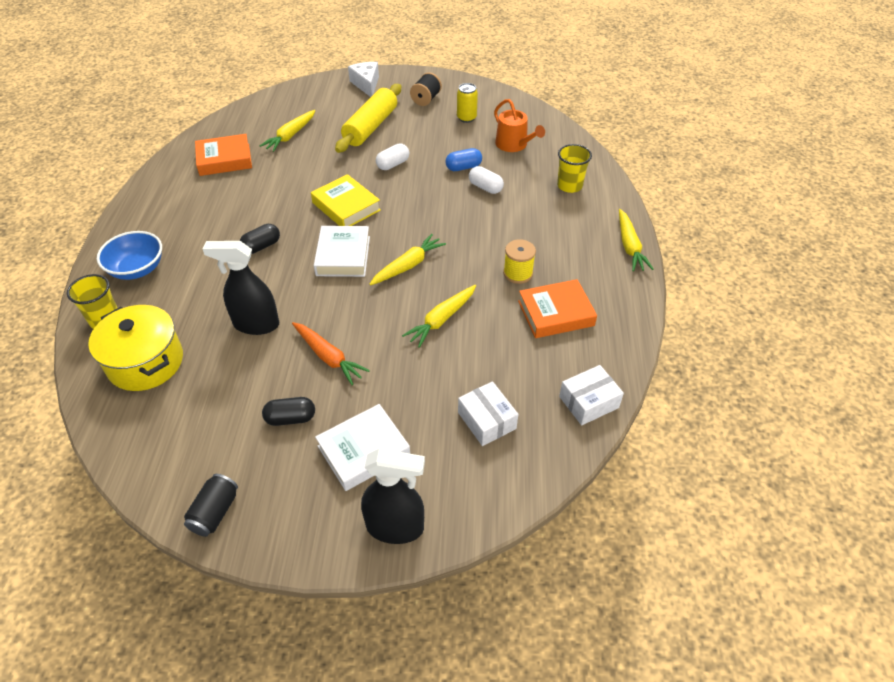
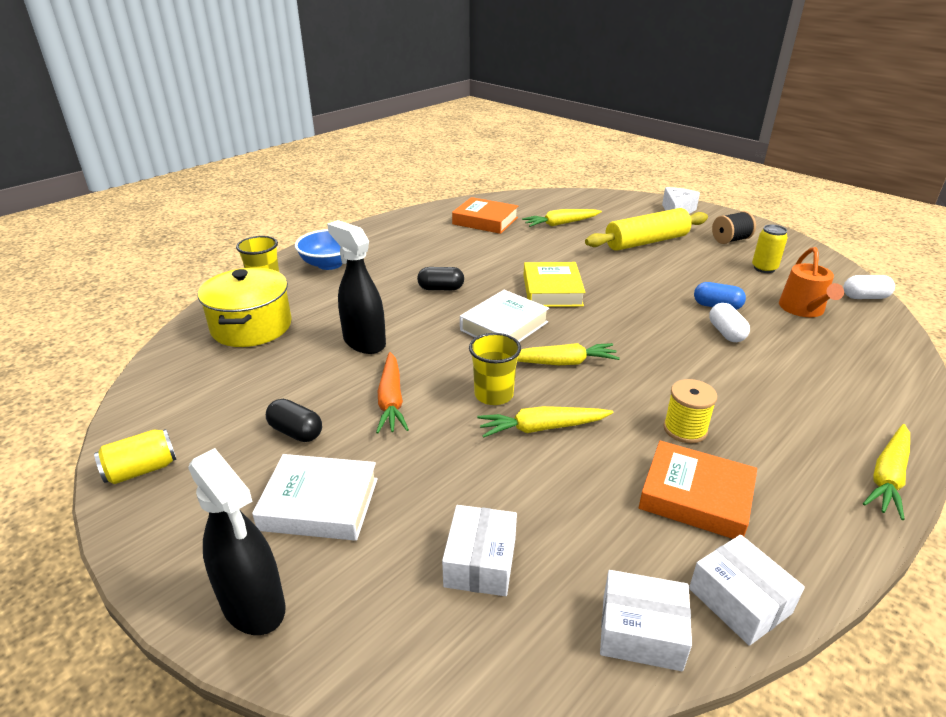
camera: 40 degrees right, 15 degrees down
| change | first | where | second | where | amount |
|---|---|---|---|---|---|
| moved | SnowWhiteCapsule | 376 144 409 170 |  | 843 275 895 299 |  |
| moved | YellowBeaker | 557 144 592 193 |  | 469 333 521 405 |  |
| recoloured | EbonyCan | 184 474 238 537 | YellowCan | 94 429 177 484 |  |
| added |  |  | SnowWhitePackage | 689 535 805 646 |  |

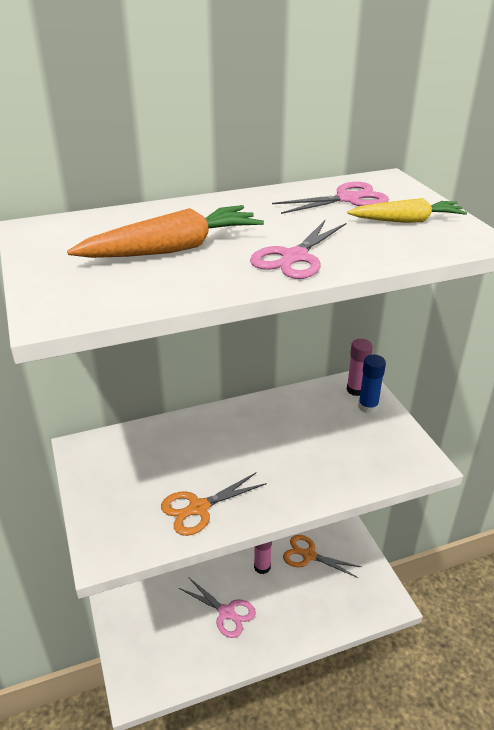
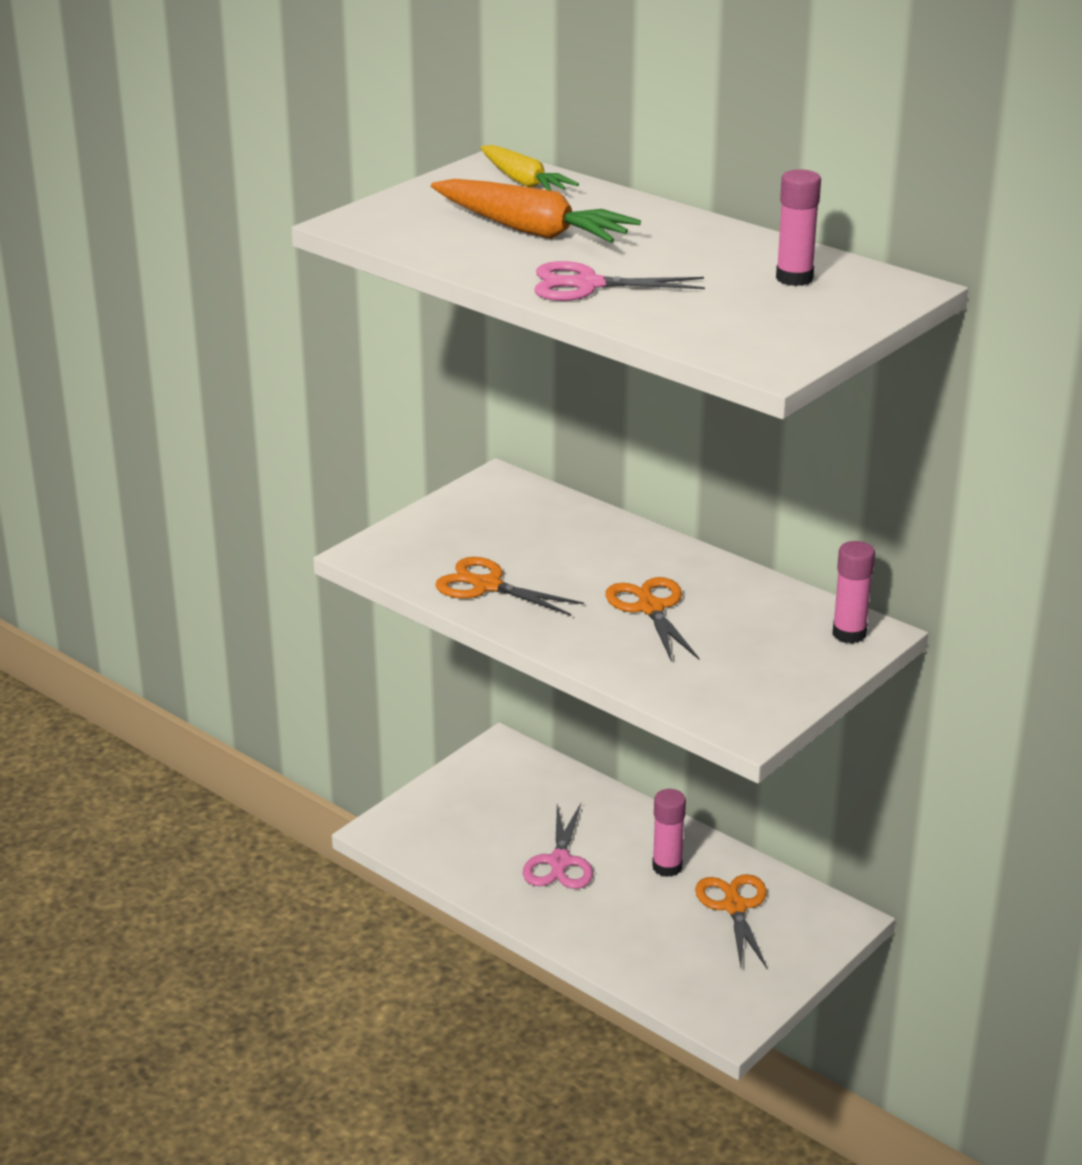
camera: 60 degrees right, 5 degrees down
| change | first | where | second | where | amount |
|---|---|---|---|---|---|
| replaced | PinkShears | 272 182 389 214 | PinkStickOfGlue | 776 169 821 286 |  |
| moved | YellowRootVegetable | 347 198 467 223 |  | 481 145 579 191 |  |
| removed | RoyalBlueStickOfGlue | 358 355 386 414 |  |  |  |
| added |  |  | OrangeShears | 605 577 699 662 |  |

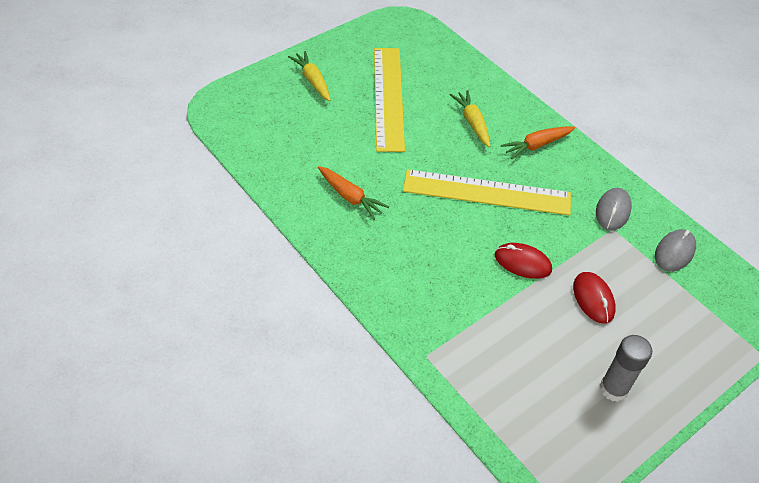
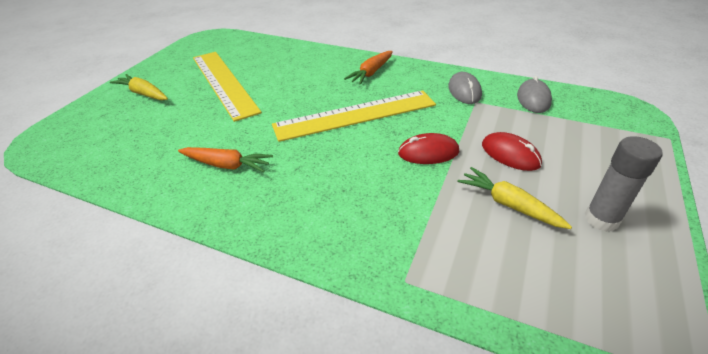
camera: 25 degrees left, 10 degrees down
| change | first | where | second | where | amount |
|---|---|---|---|---|---|
| moved | YellowRootVegetable | 450 90 490 147 |  | 457 167 572 229 |  |

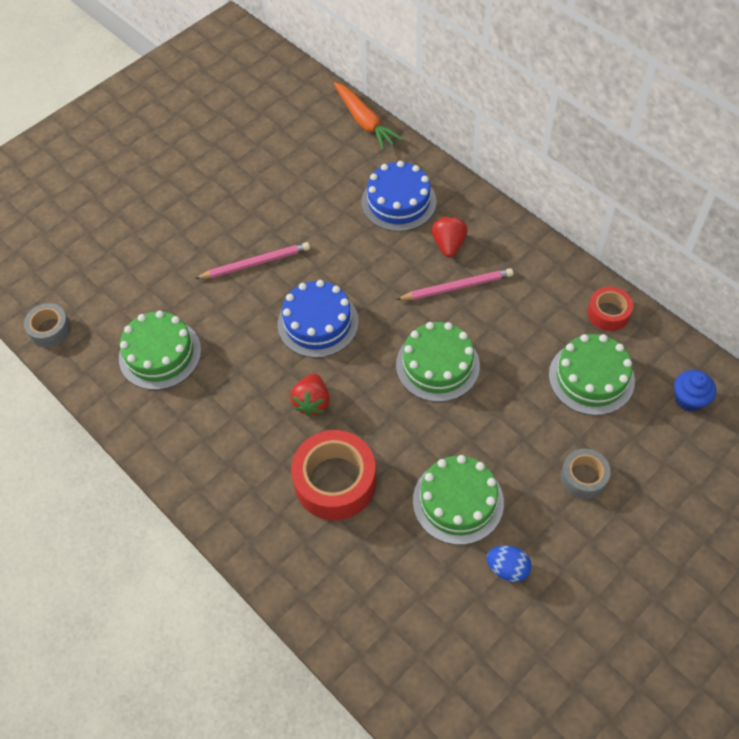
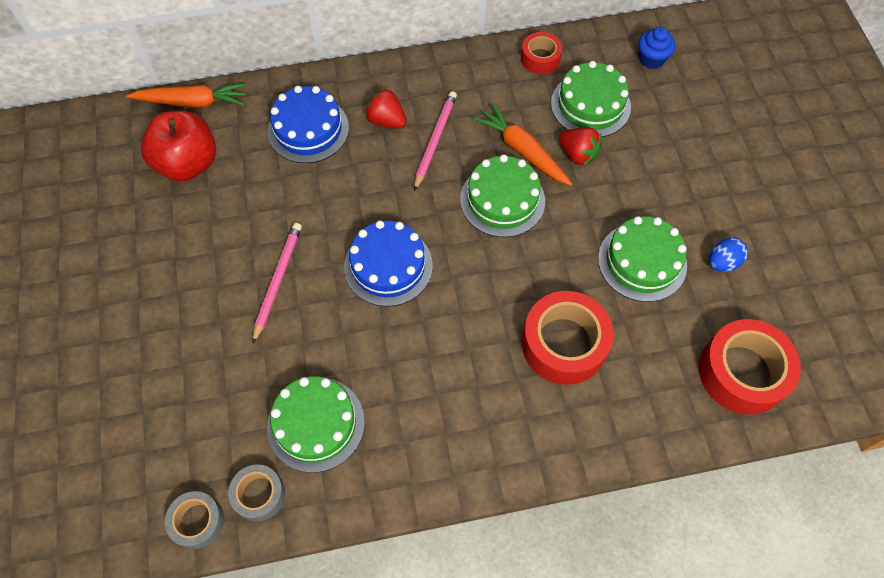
camera: 60 degrees left, 5 degrees up
| change | first | where | second | where | amount |
|---|---|---|---|---|---|
| moved | ScarletStrawberry | 290 374 330 417 |  | 559 127 602 166 |  |
| moved | AshGreyStickyTape | 561 449 611 499 |  | 228 464 285 522 |  |
| added |  |  | OrangeRootVegetable | 474 104 572 186 |  |
| added |  |  | ScarletAppleFruit | 141 111 216 181 |  |
| added |  |  | ScarletStickyTape | 699 319 801 415 |  |

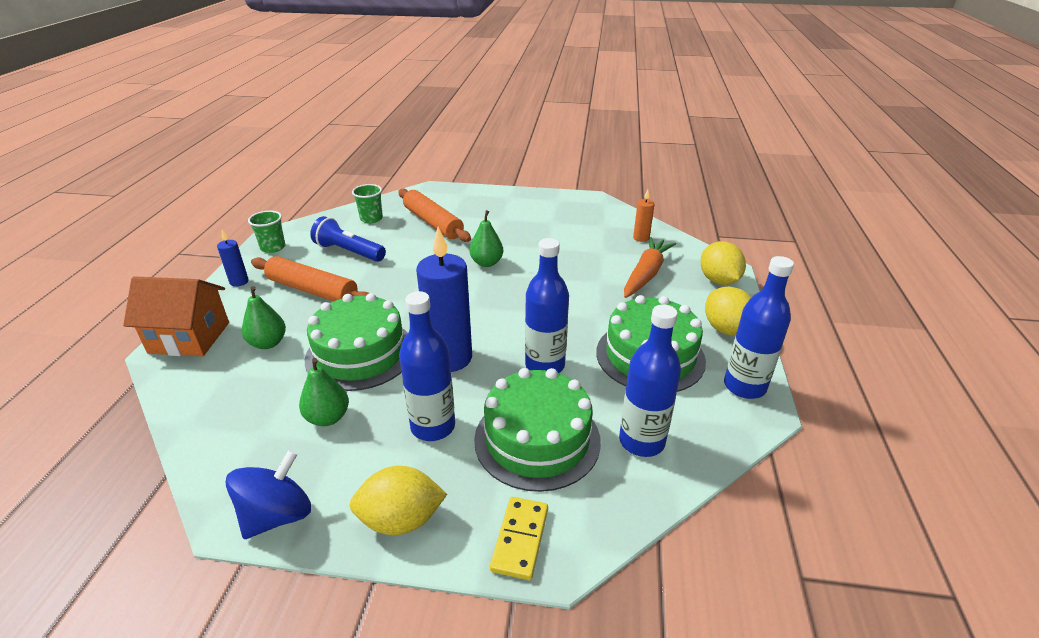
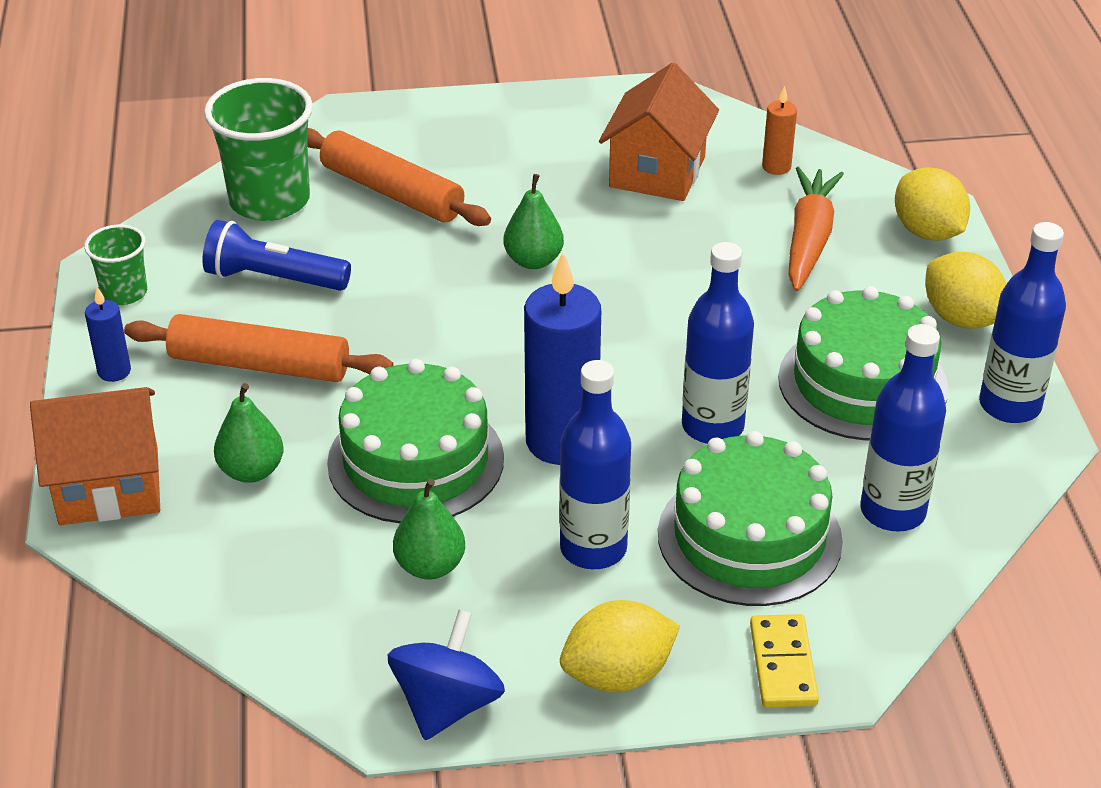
camera: 15 degrees left, 5 degrees up
| change | first | where | second | where | amount |
|---|---|---|---|---|---|
| resized | LeafGreenBeaker | 352 184 383 223 |  | 204 78 313 221 | x1.86 |
| added |  |  | OrangeHouse | 599 63 719 201 |  |

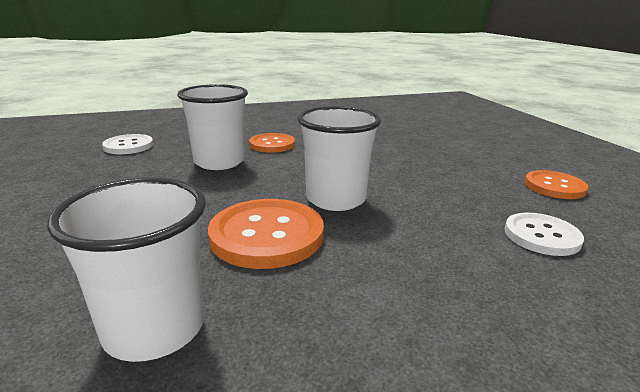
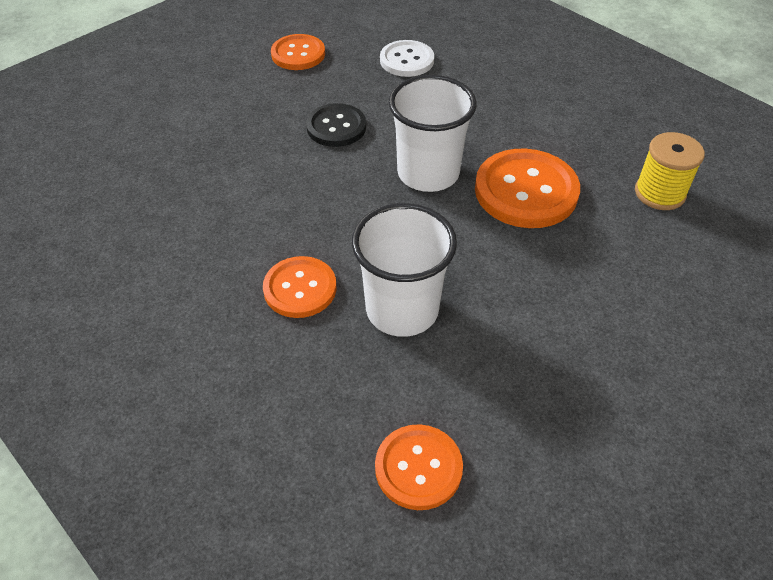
camera: 115 degrees left, 25 degrees up
| change | first | where | second | where | amount |
|---|---|---|---|---|---|
| recoloured | SnowWhiteSewingButton | 102 134 153 154 | OrangeSewingButton | 375 424 463 510 |  |
| replaced | SnowWhiteBeaker | 47 178 206 362 | YellowReelOfThread | 635 132 705 210 |  |
| added |  |  | EbonySewingButton | 306 103 366 147 |  |

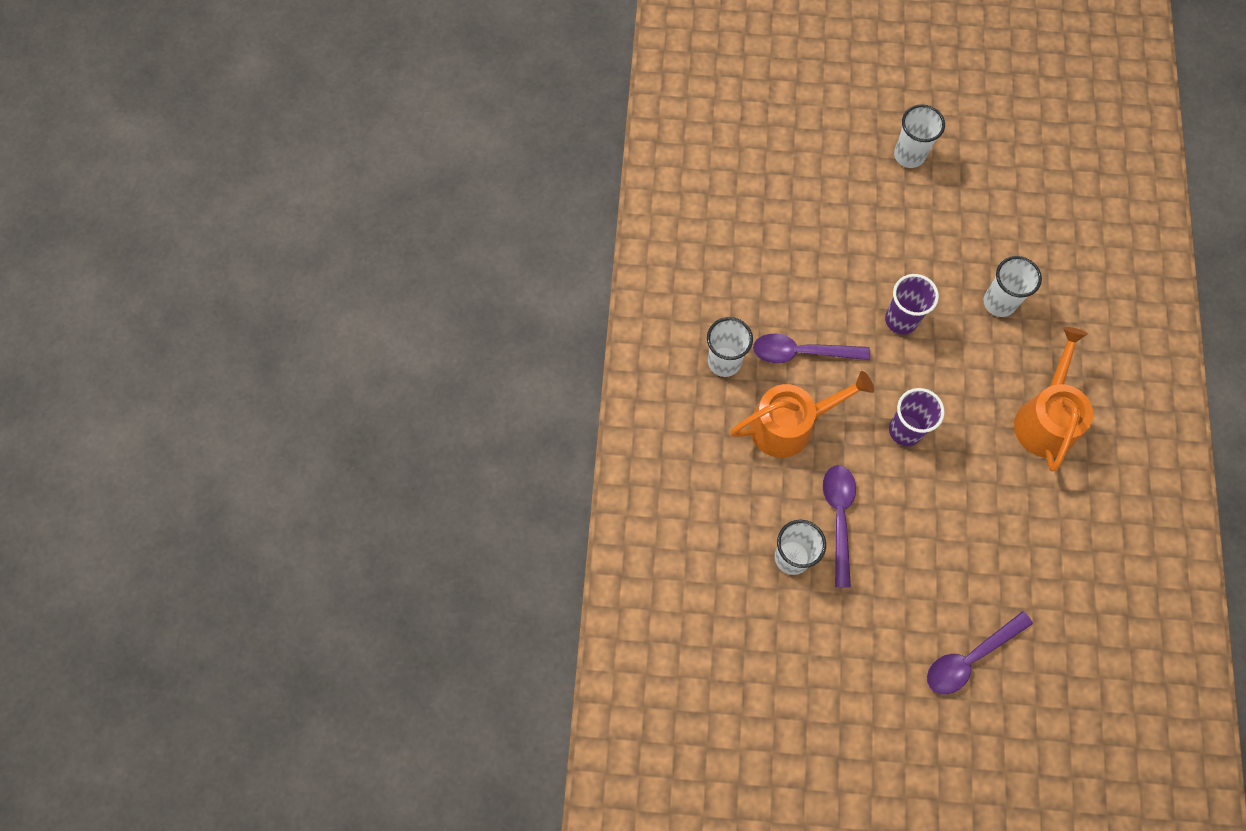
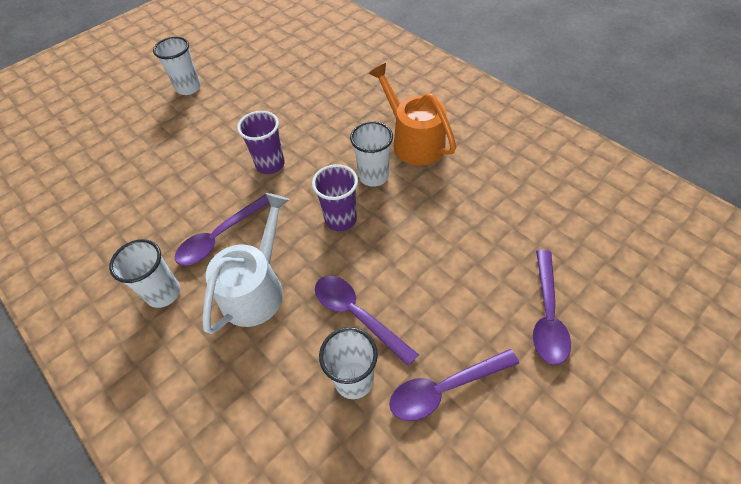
camera: 45 degrees left, 15 degrees down
| change | first | where | second | where | amount |
|---|---|---|---|---|---|
| moved | SnowWhiteBeaker | 983 256 1042 317 |  | 350 122 393 187 |  |
| recoloured | OrangeWateringCan | 730 371 874 458 | SnowWhiteWateringCan | 202 193 290 334 |  |
| added |  |  | PurpleTeaspoon | 389 349 519 421 |  |

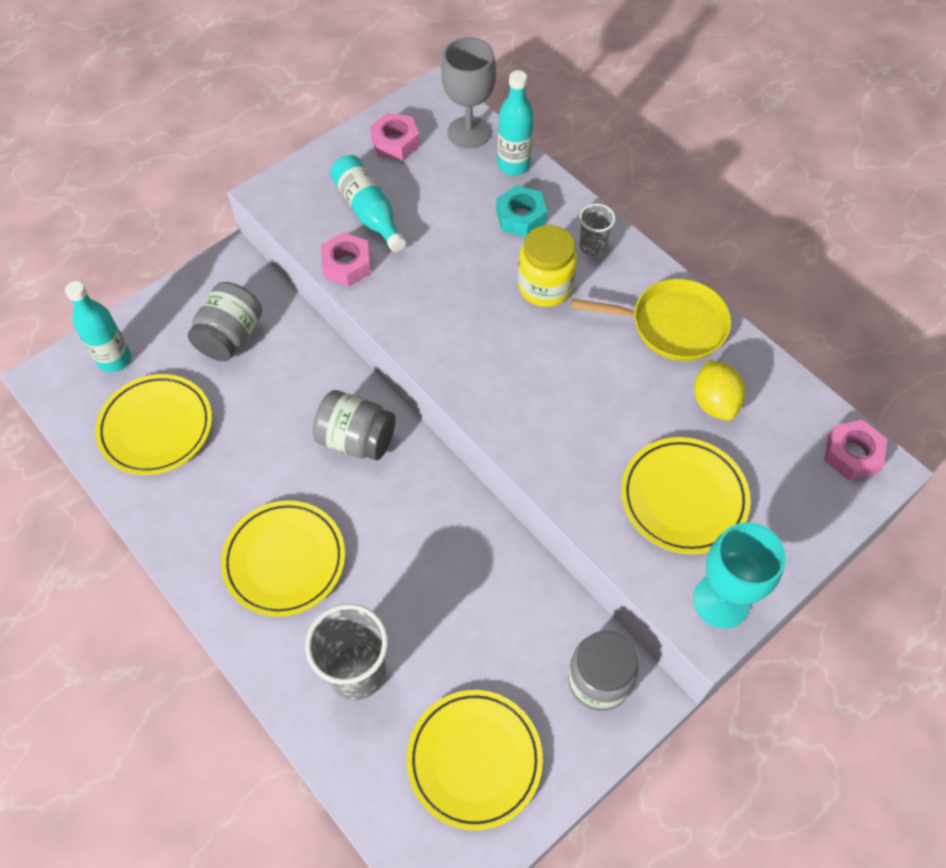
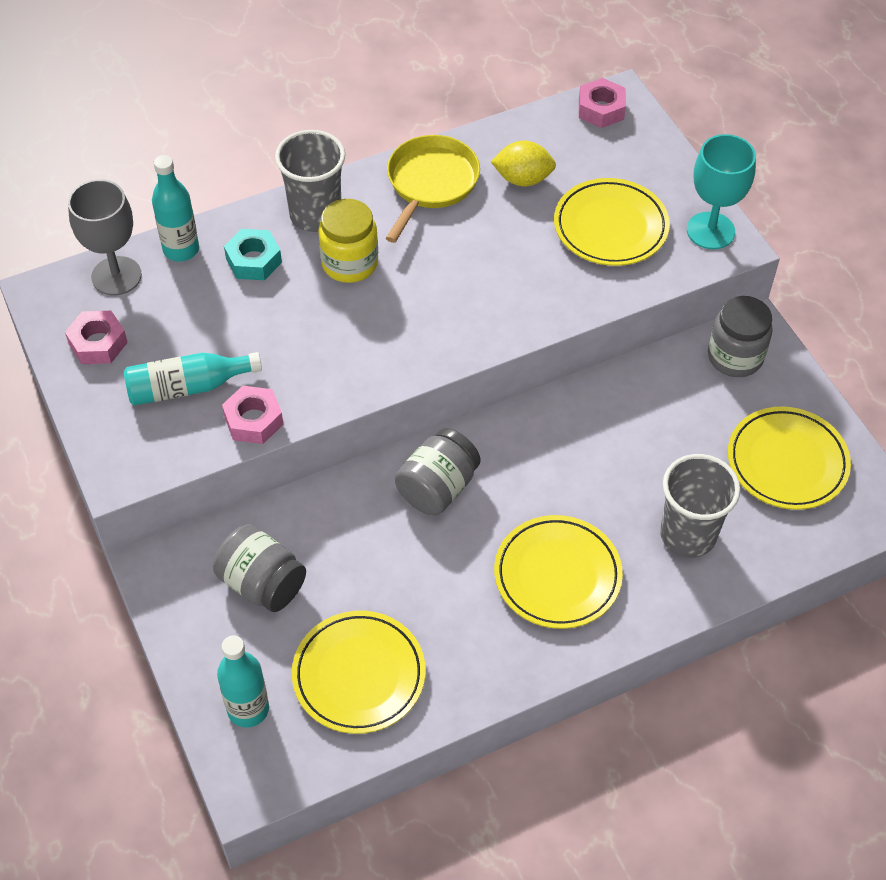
camera: 75 degrees left, 5 degrees down
| change | first | where | second | where | amount |
|---|---|---|---|---|---|
| resized | AshGreyBeaker | 579 204 615 256 |  | 275 130 345 232 | x1.87 |

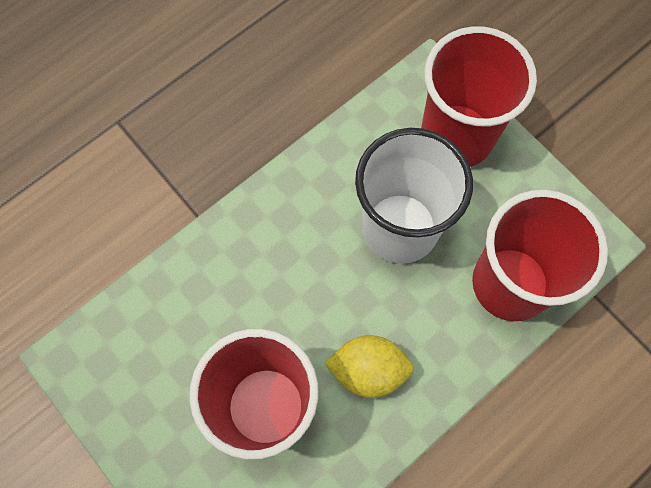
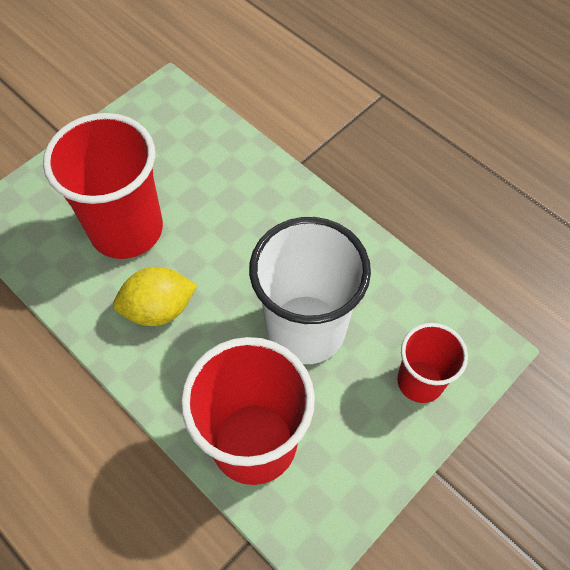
camera: 85 degrees right, 10 degrees down
| change | first | where | second | where | amount |
|---|---|---|---|---|---|
| resized | ScarletBeaker | 421 26 537 167 |  | 397 323 468 403 | x0.57 |
| turned | YellowCitrusFruit | 324 335 414 398 |  | 113 267 197 326 | 75 degrees clockwise |

